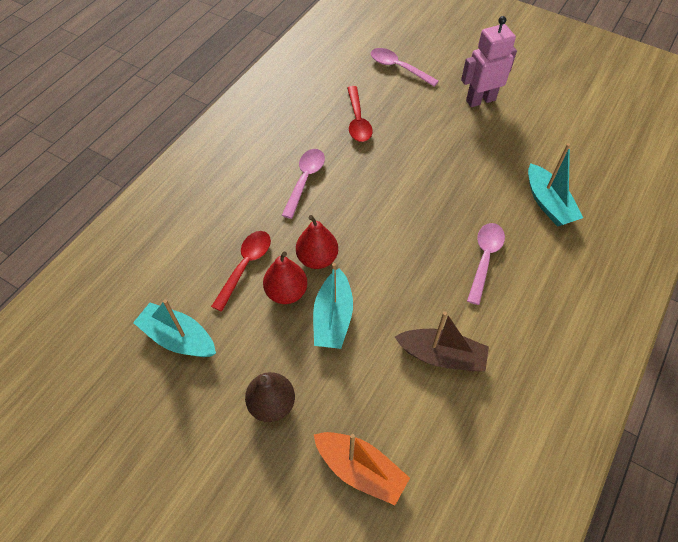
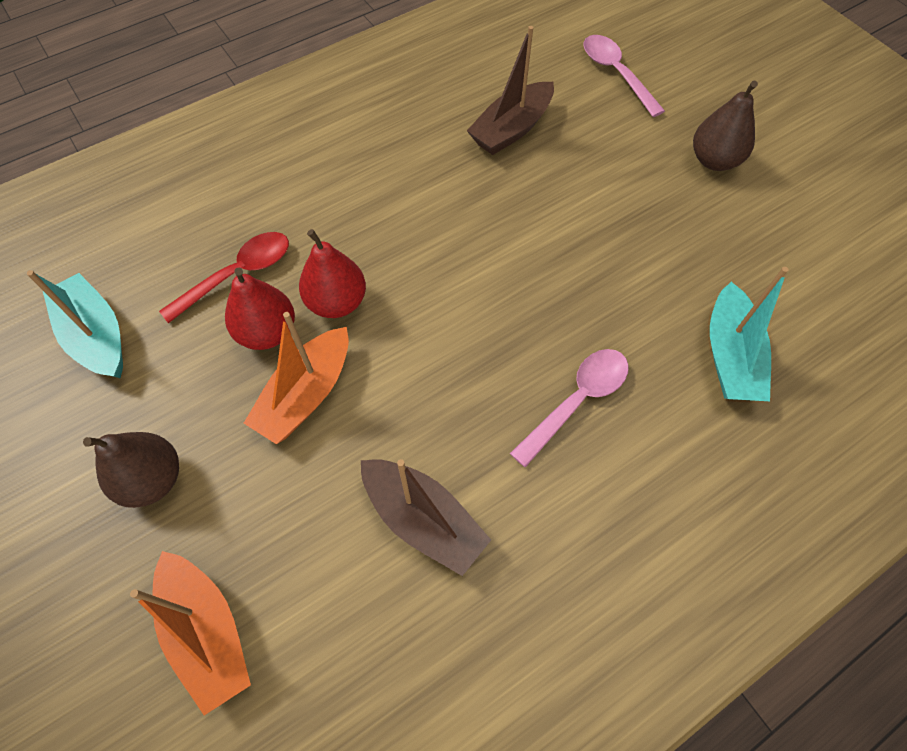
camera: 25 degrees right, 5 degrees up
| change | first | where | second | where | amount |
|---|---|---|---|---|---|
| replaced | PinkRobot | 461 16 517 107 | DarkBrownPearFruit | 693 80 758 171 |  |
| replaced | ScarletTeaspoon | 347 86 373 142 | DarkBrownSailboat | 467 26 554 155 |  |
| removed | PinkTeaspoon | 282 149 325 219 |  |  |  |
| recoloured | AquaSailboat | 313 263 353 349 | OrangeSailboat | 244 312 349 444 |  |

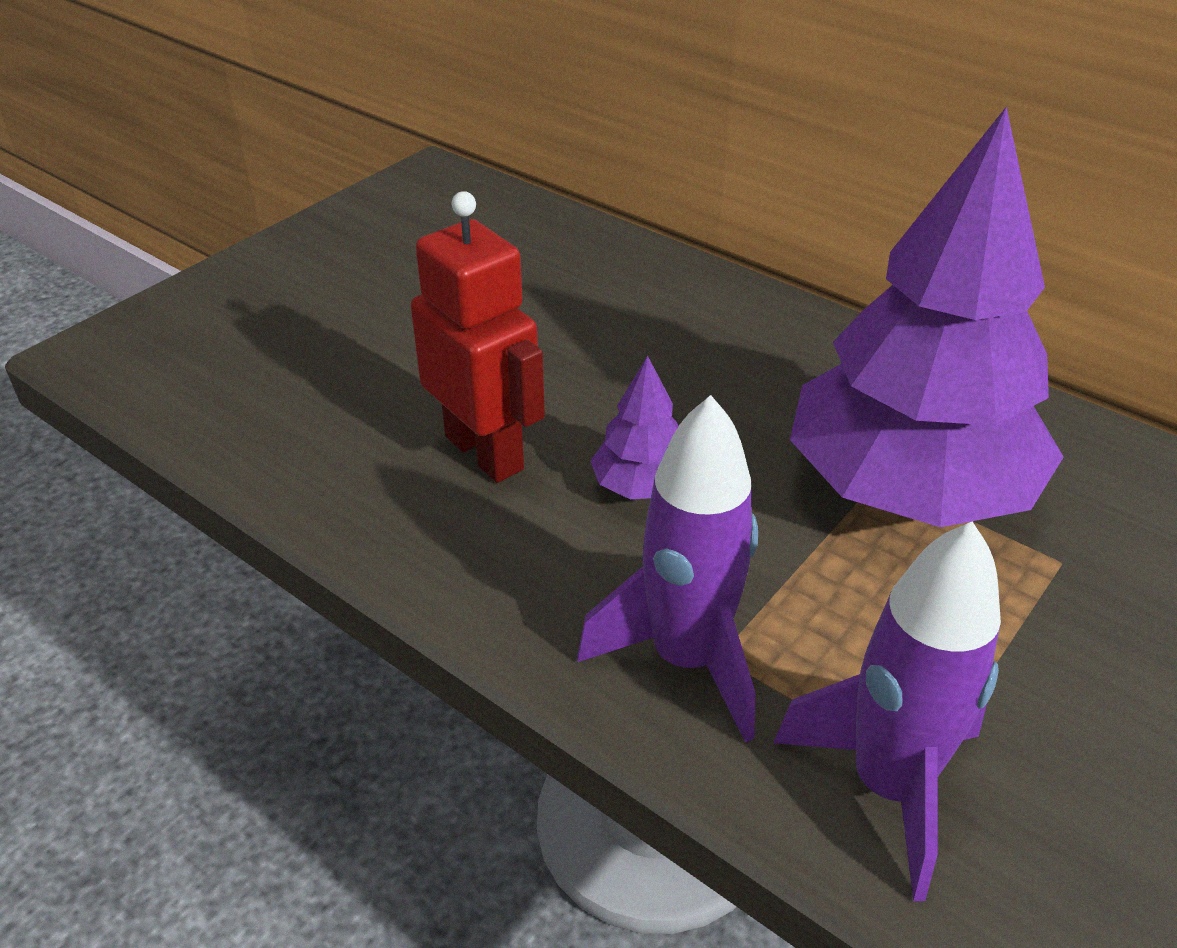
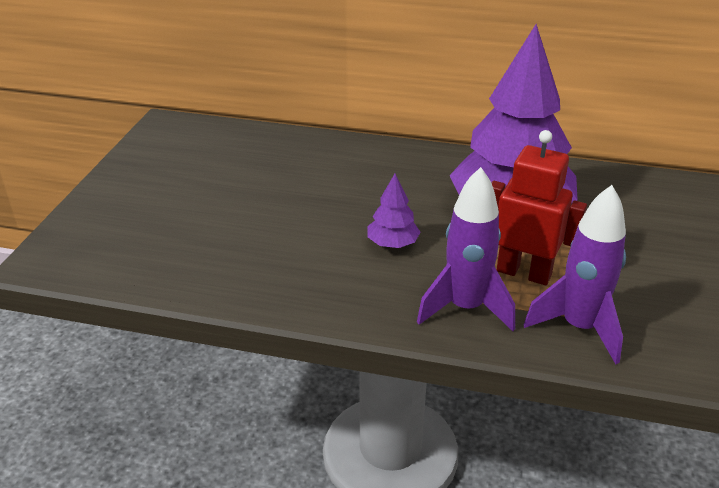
camera: 25 degrees left, 5 degrees down
| change | first | where | second | where | amount |
|---|---|---|---|---|---|
| moved | ScarletRobot | 411 191 545 483 |  | 491 130 587 285 |  |

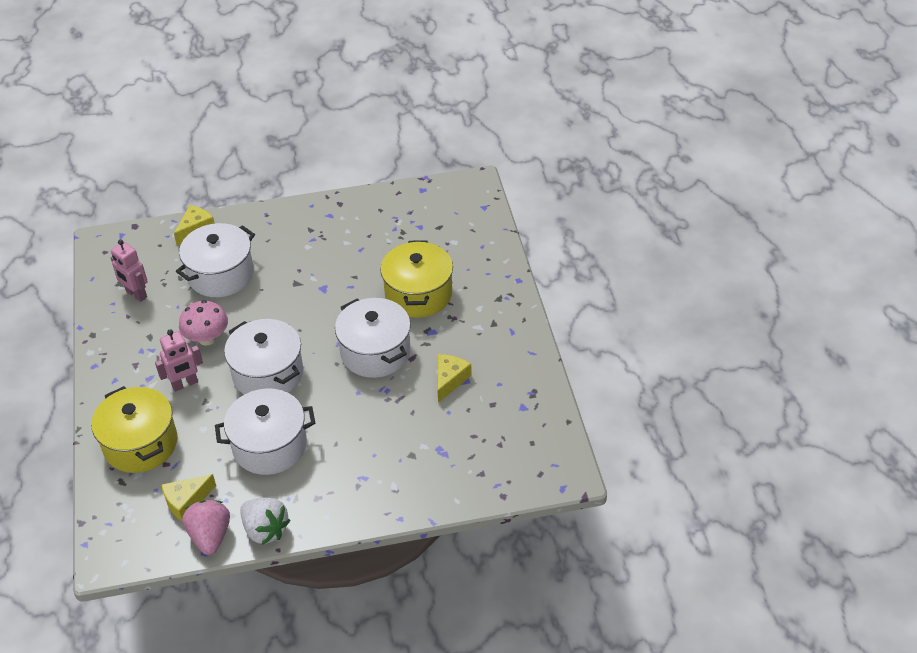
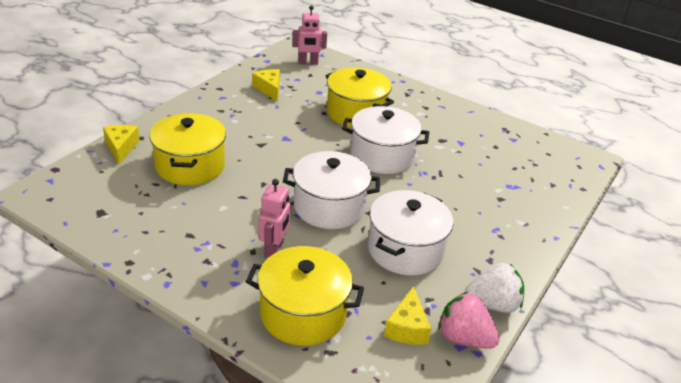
camera: 50 degrees left, 10 degrees down
| change | first | where | second | where | amount |
|---|---|---|---|---|---|
| recoloured | SnowWhitePot | 176 223 255 297 | YellowPot | 149 113 226 185 |  |
| moved | PinkRobot | 111 239 148 302 |  | 293 5 327 65 |  |
| removed | PinkFungus | 179 300 228 346 |  |  |  |
| moved | YellowPieceOfCheese | 438 354 472 403 |  | 252 69 280 101 |  |

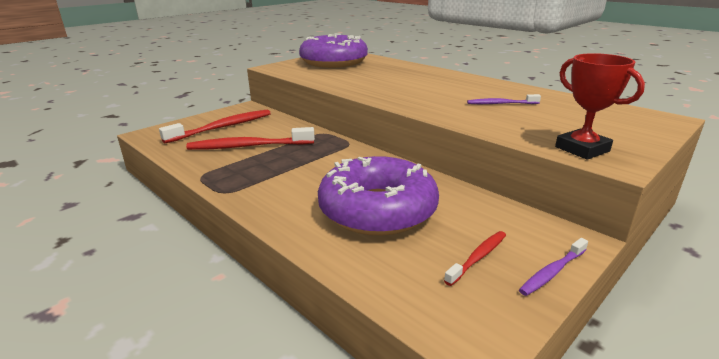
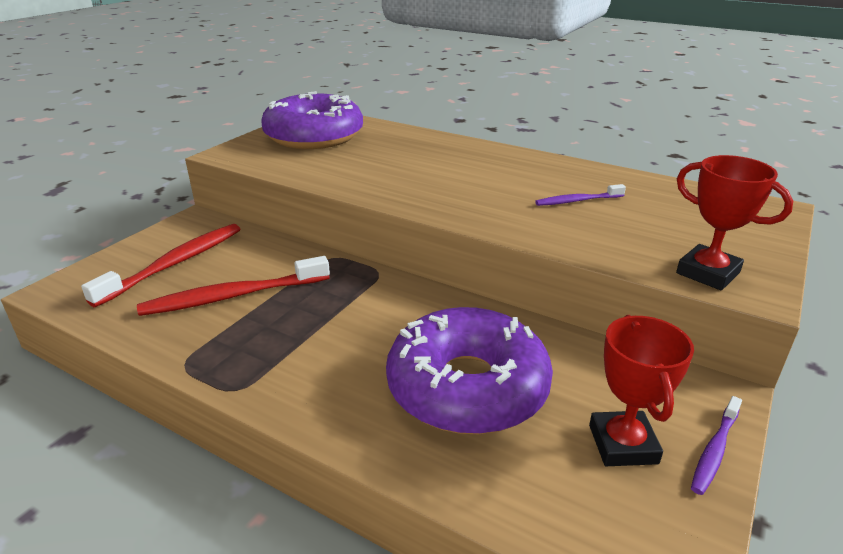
camera: 15 degrees left, 5 degrees up
| change | first | where | second | where | amount |
|---|---|---|---|---|---|
| replaced | ScarletToothBrush | 444 231 506 286 | ScarletPrizeCup | 589 315 694 466 |  |

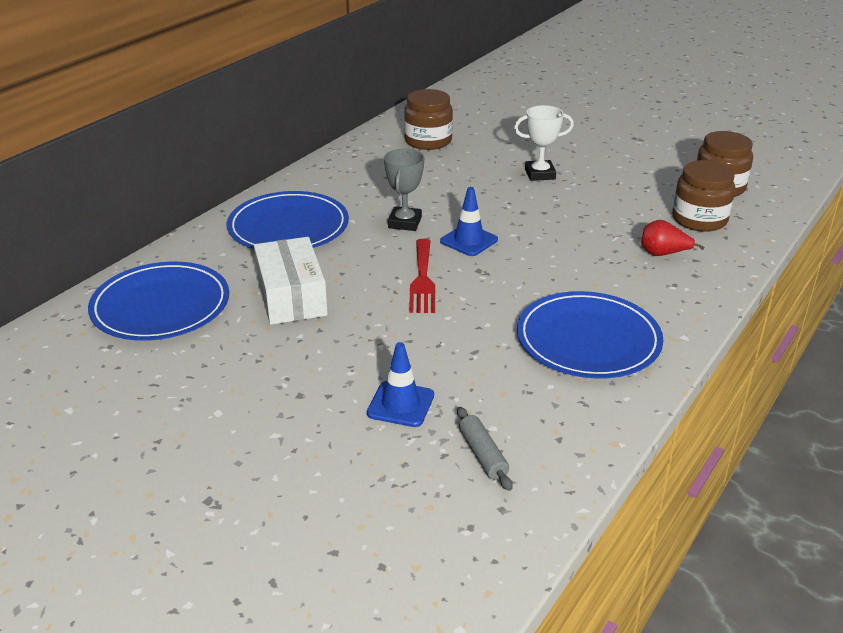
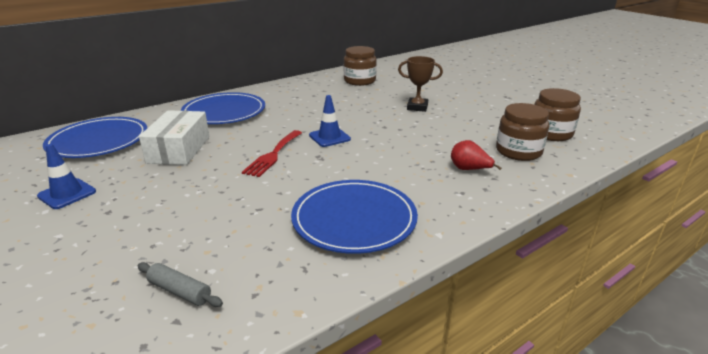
camera: 20 degrees right, 5 degrees down
| change | first | where | second | where | amount |
|---|---|---|---|---|---|
| recoloured | SnowWhitePrizeCup | 514 105 574 181 | DarkBrownPrizeCup | 398 56 443 112 |  |
| removed | AshGreyPrizeCup | 384 149 424 231 |  |  |  |
| moved | RoyalBlueTrafficCone | 367 342 434 427 |  | 37 144 96 209 |  |
| turned | AshGreyDoughRoller | 457 407 513 491 |  | 138 263 223 307 | 60 degrees counterclockwise |

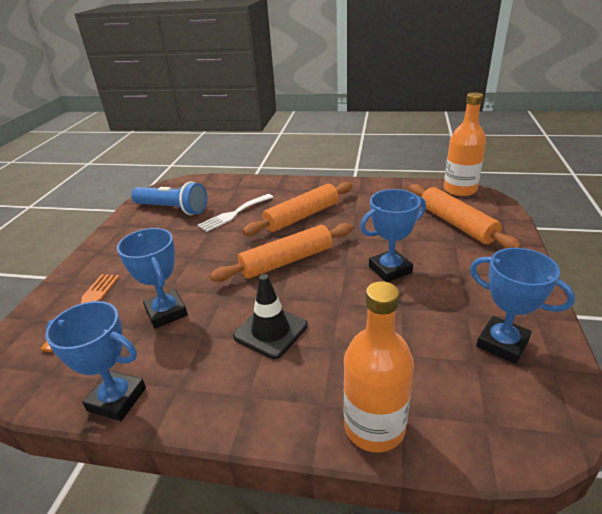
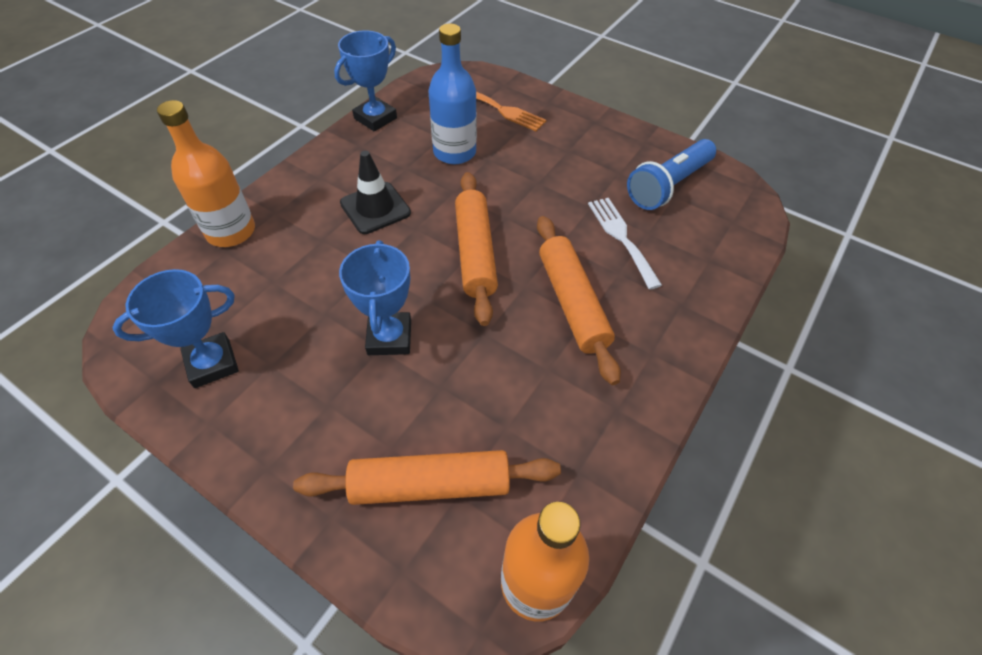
camera: 110 degrees right, 20 degrees up
| change | first | where | second | where | amount |
|---|---|---|---|---|---|
| replaced | RoyalBluePrizeCup | 117 228 188 328 | RoyalBlueFlask | 428 24 477 164 |  |

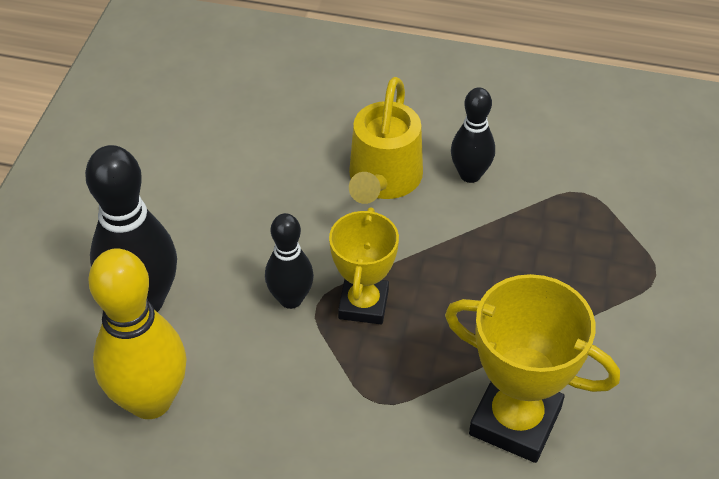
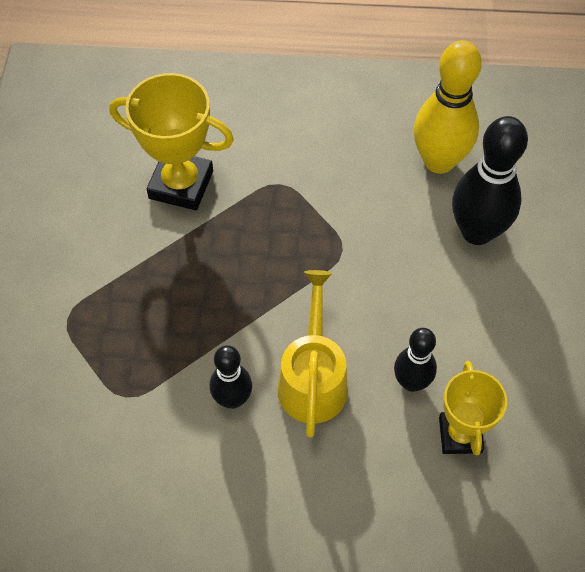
camera: 170 degrees right, 10 degrees up
| change | first | where | second | where | amount |
|---|---|---|---|---|---|
| moved | YellowPrizeCup | 329 207 399 324 |  | 439 361 507 455 |  |
| moved | EbonyTenpin | 265 213 314 309 |  | 394 328 437 392 |  |

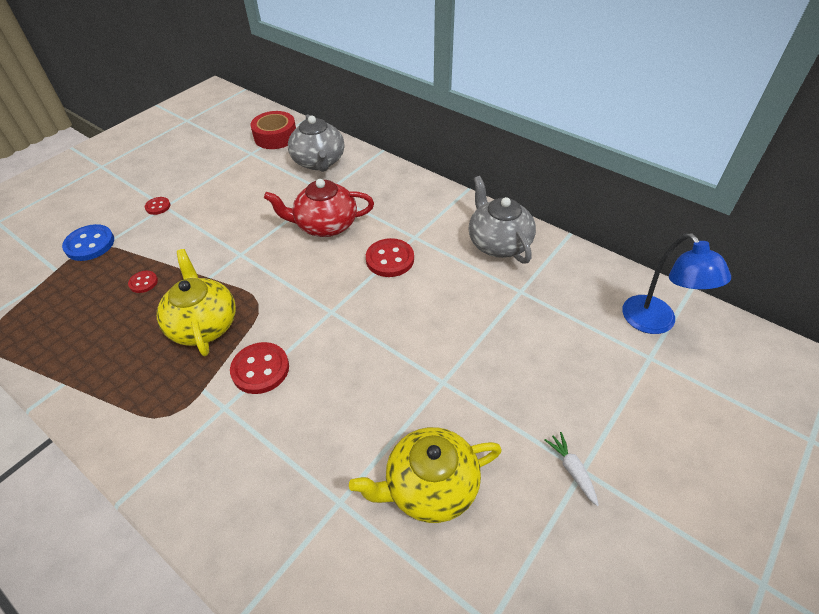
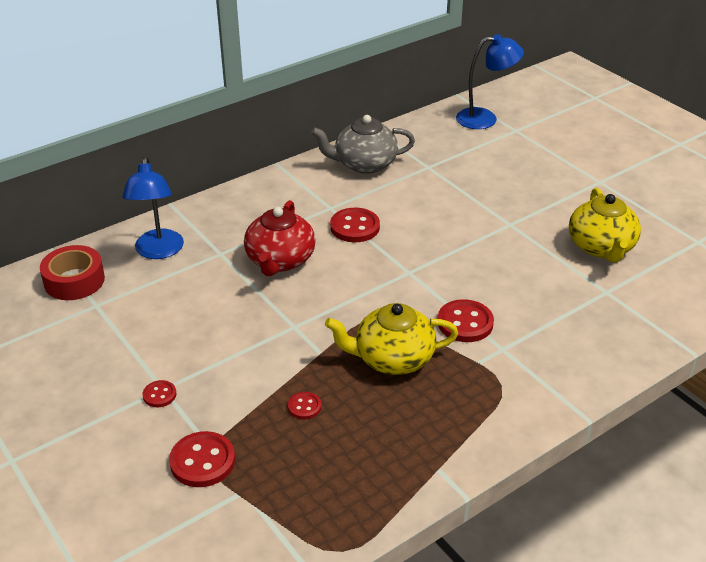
camera: 75 degrees left, 10 degrees down
| change | first | where | second | where | amount |
|---|---|---|---|---|---|
| replaced | AshGreyTeapot | 288 114 345 172 | RoyalBlueLamp | 122 157 184 259 |  |
| recoloured | RoyalBlueSewingButton | 62 224 114 261 | ScarletSewingButton | 169 431 235 487 |  |
| removed | SnowWhiteRootVegetable | 544 432 599 506 |  |  |  |

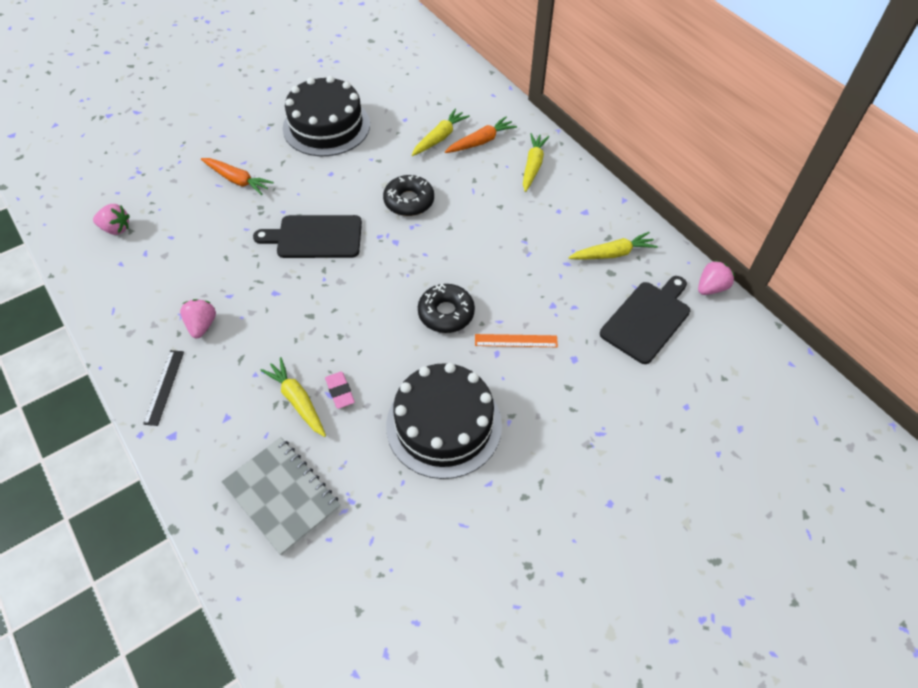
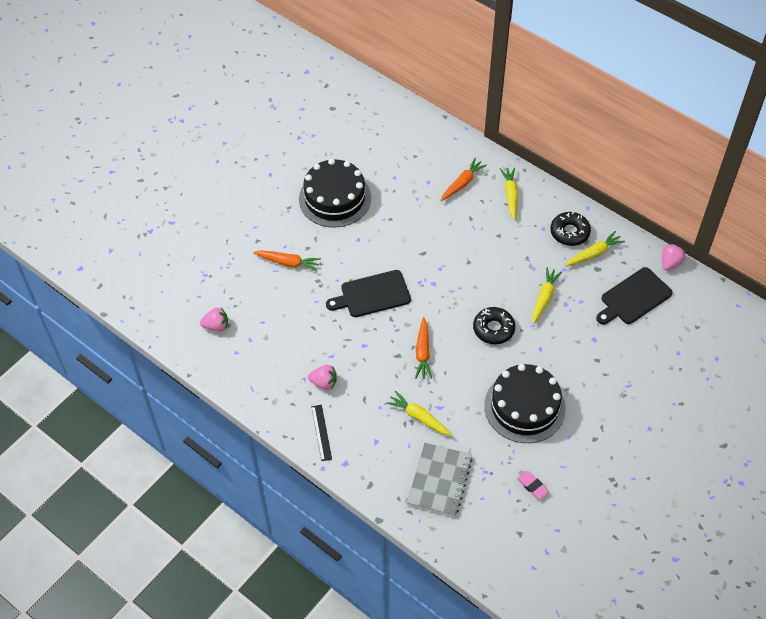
camera: 15 degrees left, 0 degrees up
| change | first | where | second | where | amount |
|---|---|---|---|---|---|
| moved | YellowRootVegetable | 412 108 470 156 |  | 532 267 562 324 |  |
| moved | EbonyGlazedDonut | 383 175 434 216 |  | 551 212 591 246 |  |
| turned | EbonyChoppingBoard | 600 276 690 364 |  | 596 267 673 324 | 150 degrees counterclockwise |
| turned | PinkStrawberry | 180 299 216 338 |  | 308 365 337 390 | 120 degrees clockwise |
| removed | OrangeRuler | 475 334 558 347 |  |  |  |
| moved | PinkGumEraser | 325 371 355 409 |  | 517 471 549 499 |  |
| turned | AshGreyExerciseBook | 221 437 341 556 |  | 407 443 473 517 | 75 degrees clockwise |
| added |  |  | OrangeRootVegetable | 415 317 432 379 |  |

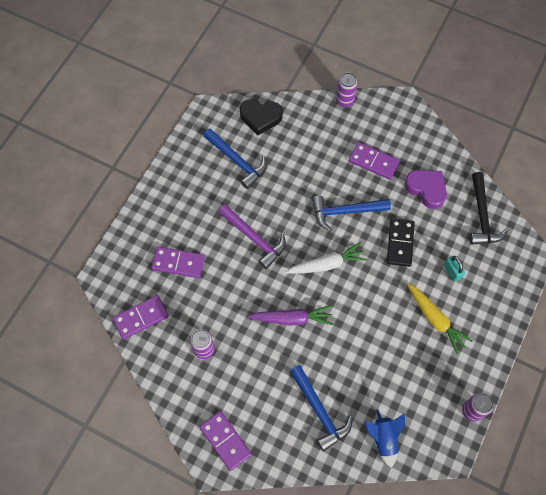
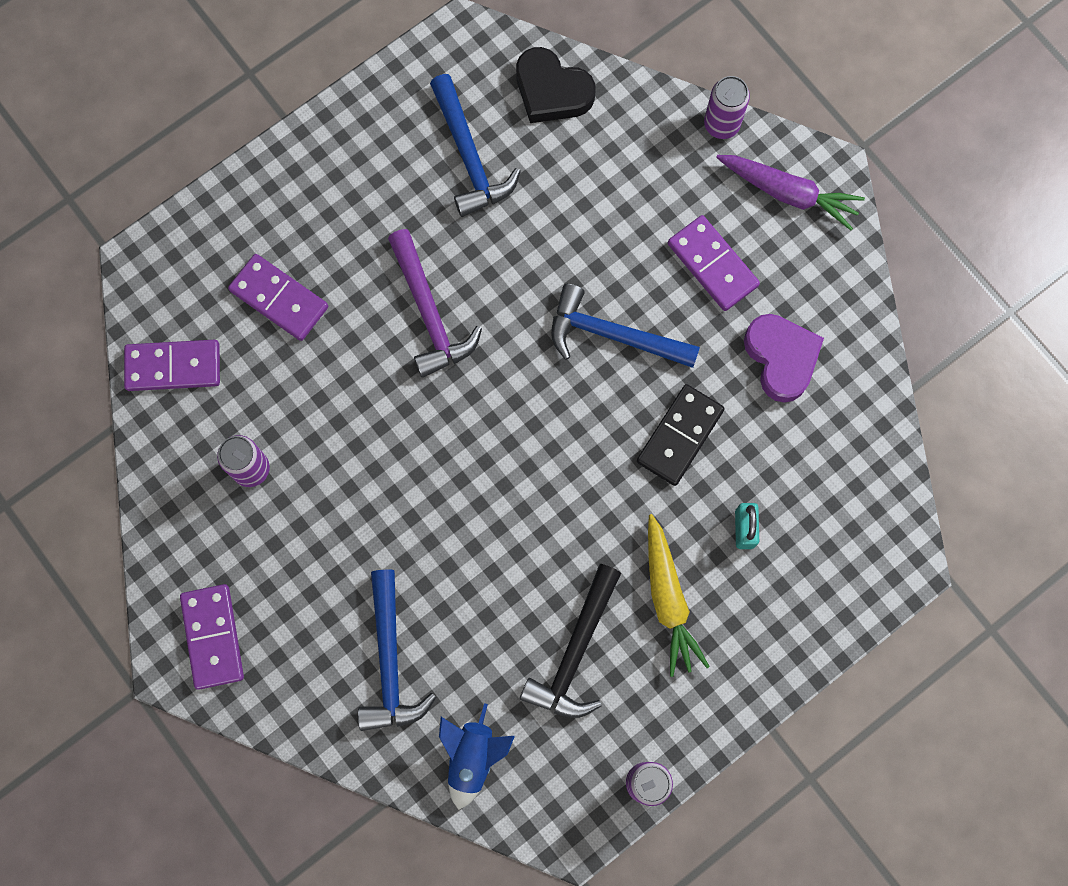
camera: 25 degrees right, 10 degrees up
| change | first | where | second | where | amount |
|---|---|---|---|---|---|
| moved | EbonyClawHammer | 469 172 508 245 |  | 520 564 621 718 |  |
| removed | SnowWhiteRootVegetable | 285 242 367 274 |  |  |  |
| moved | PurpleRootVegetable | 247 305 333 326 |  | 716 155 865 230 |  |

